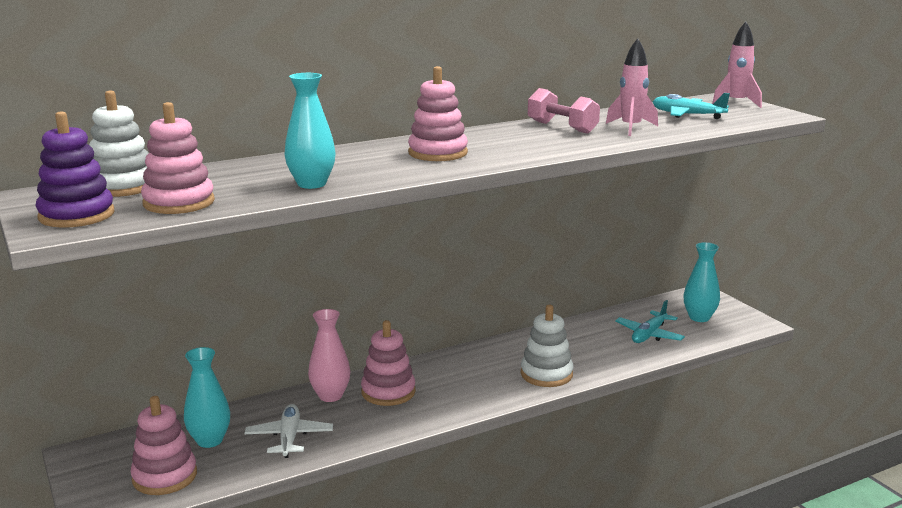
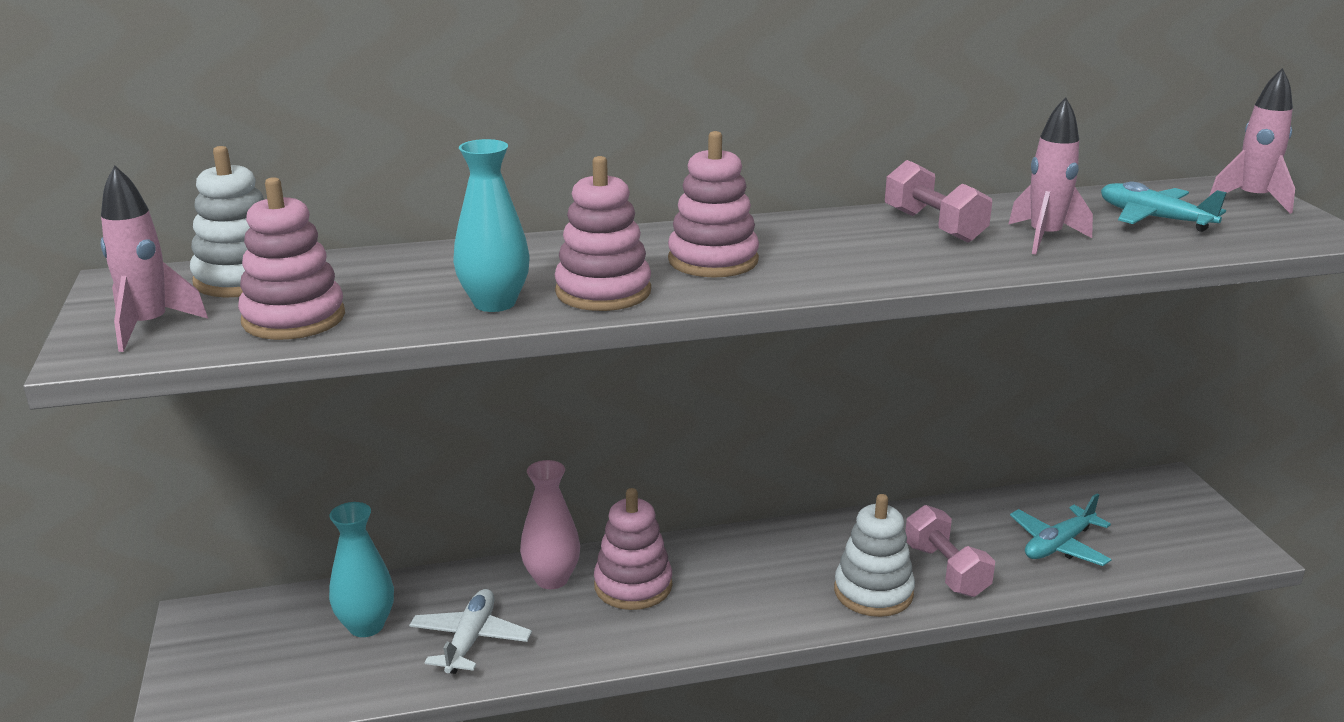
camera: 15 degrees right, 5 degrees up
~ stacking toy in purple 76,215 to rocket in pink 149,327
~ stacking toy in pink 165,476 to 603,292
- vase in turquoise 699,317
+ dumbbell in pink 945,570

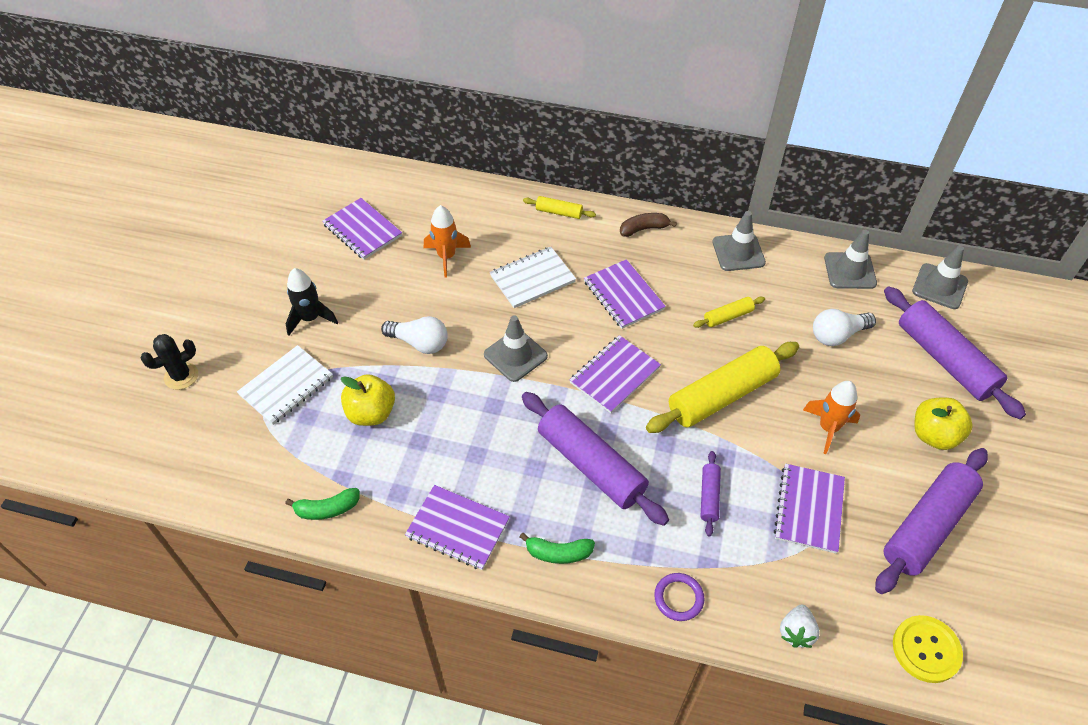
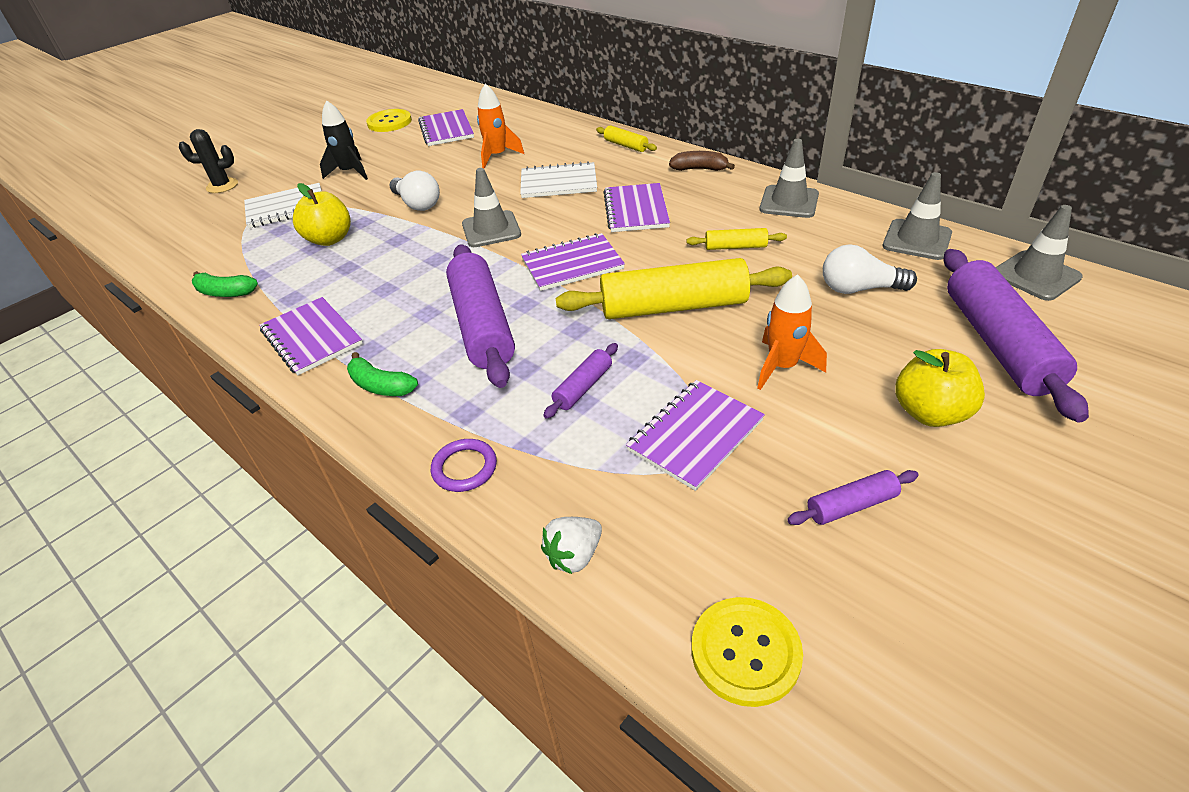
camera: 30 degrees right, 10 degrees down
~ rolling pin in purple 927,526 = 851,505 x0.47
+ button in yellow 389,122

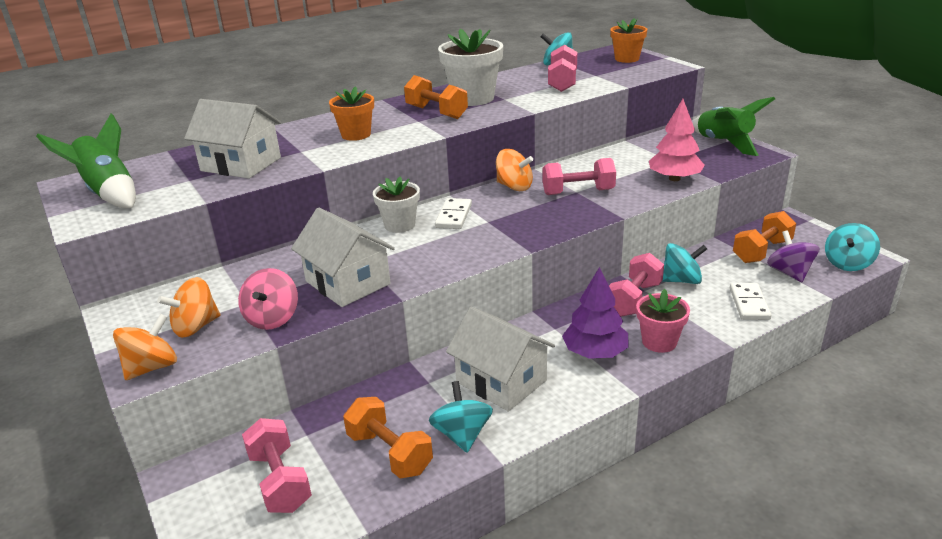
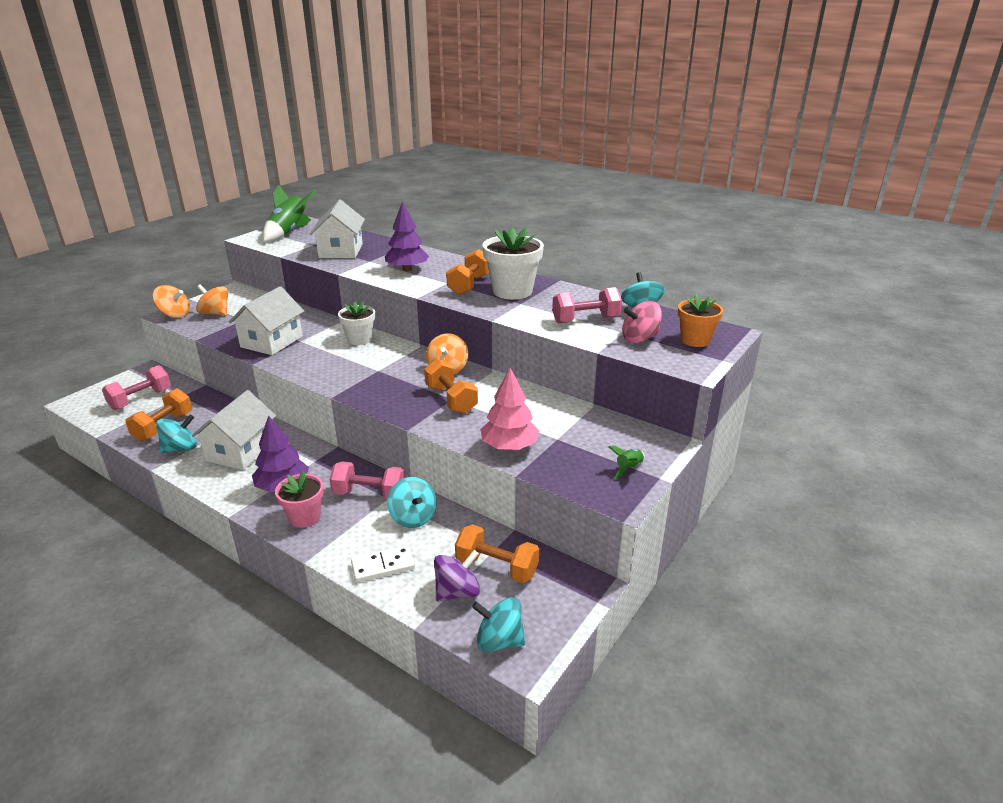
camera: 65 degrees right, 0 degrees up
~ spinning top in pink 272,318 to 639,338
~ flower pot in orange 356,135 to tree in purple 407,269
- domino in white 453,216
~ dumbbell in pink 578,192 to dumbbell in orange 451,399
~ rocket in green 723,143 = 628,468 x0.46

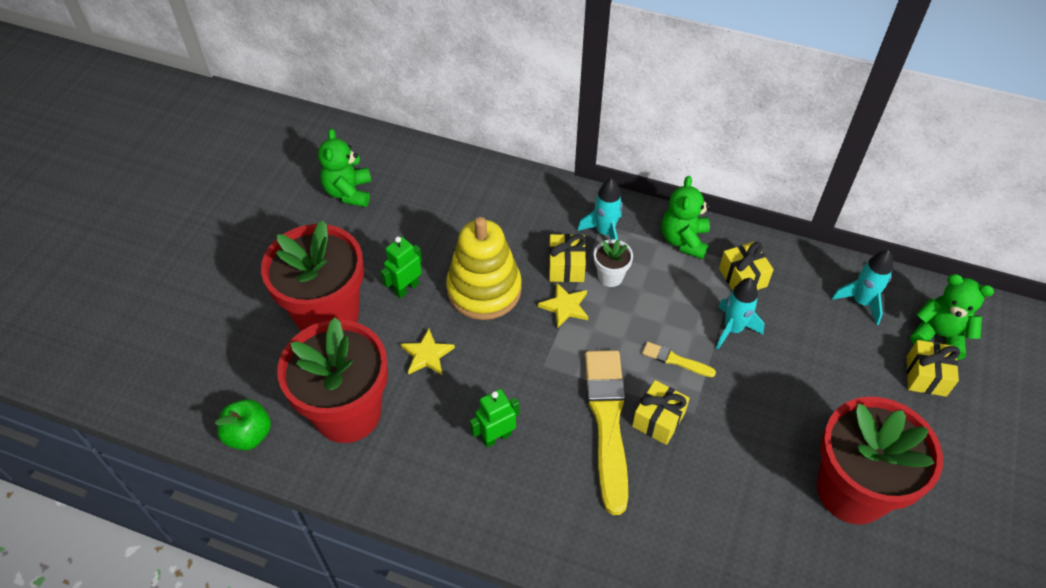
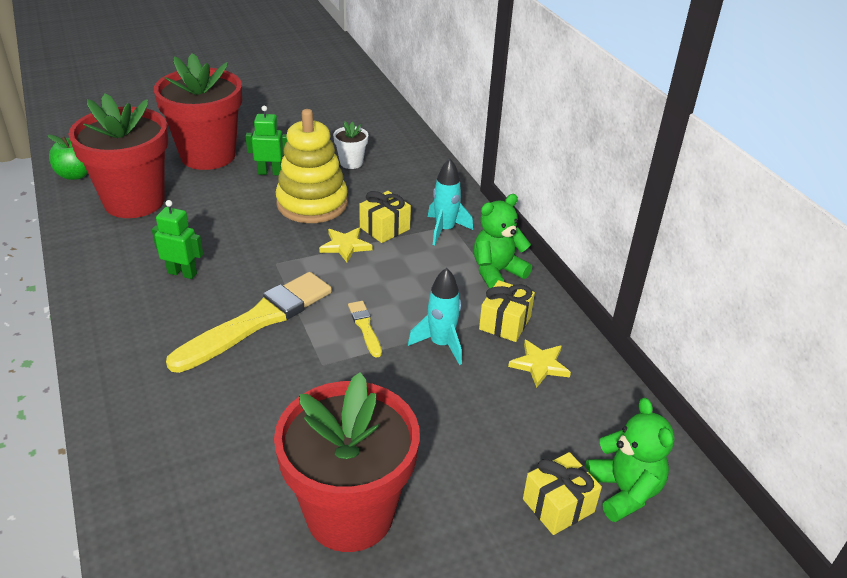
camera: 45 degrees right, 15 degrees down
- teddy bear in green 349,192
~ star in yellow 427,355 to 539,365
~ flower pot in white 610,276 to 351,163
- gift in yellow 658,420
- rocket in turquoise 861,302

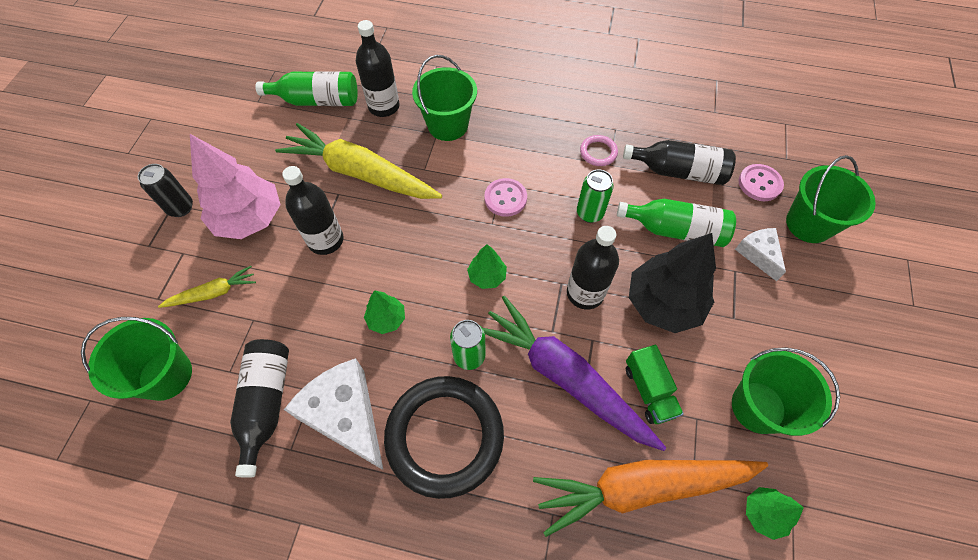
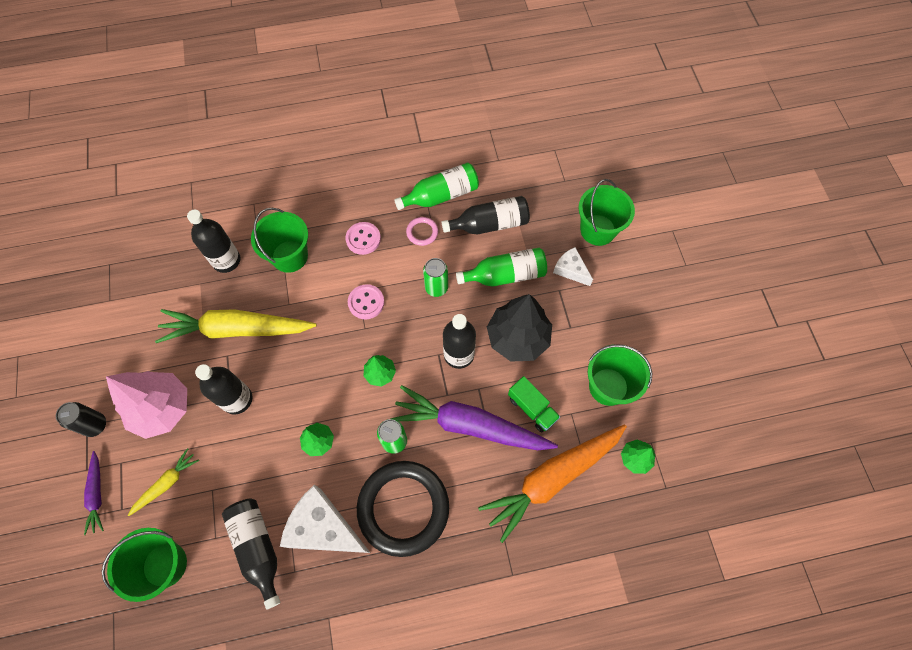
camera: 25 degrees left, 5 degrees up
~ bottle in green 317,100 to 441,195
~ button in pink 759,184 to 363,239
+ carrot in purple 97,494

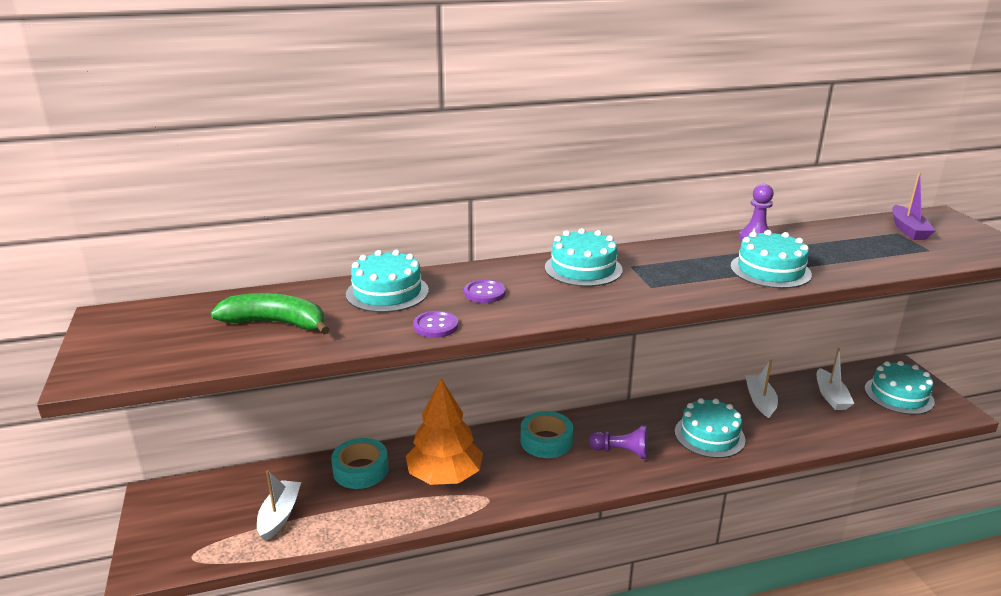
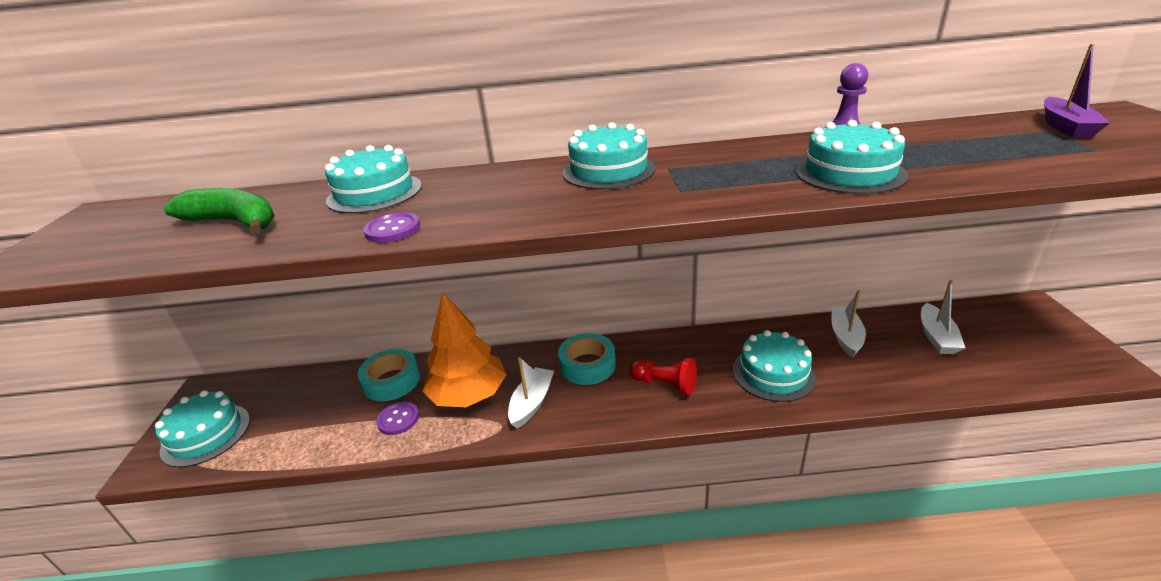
camera: 15 degrees right, 5 degrees up
~ boat in white 279,516 to 532,403
~ button in purple 484,293 to 398,419
~ pawn in purple 621,452 to pawn in red 665,384
~ cake in turquoise 898,395 to 206,434

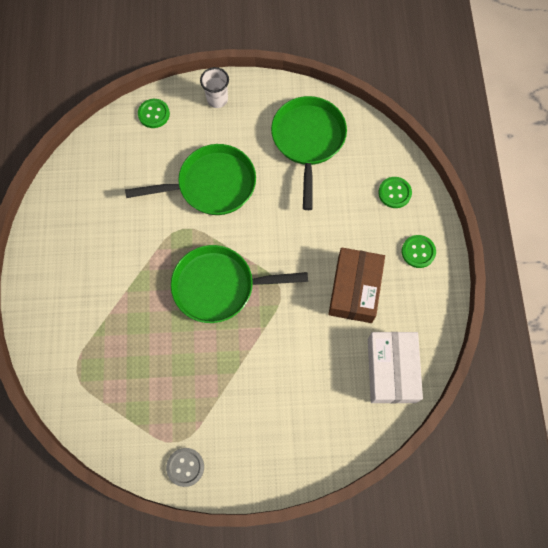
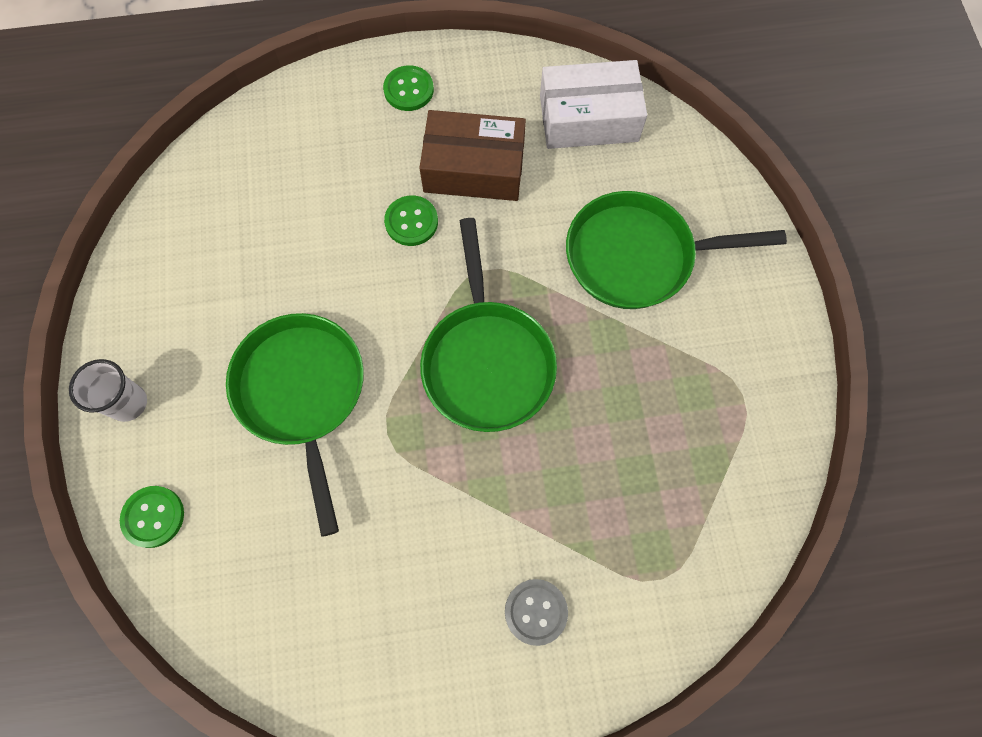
camera: 95 degrees left, 0 degrees up
~ button in grey 185,467 to 536,611
~ pan in green 308,140 to 637,256
~ button in green 394,193 to 411,222

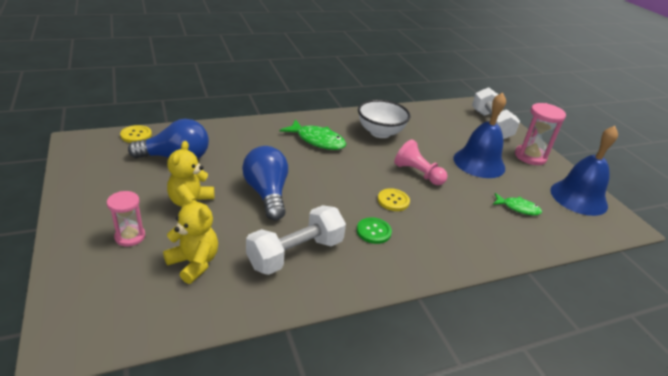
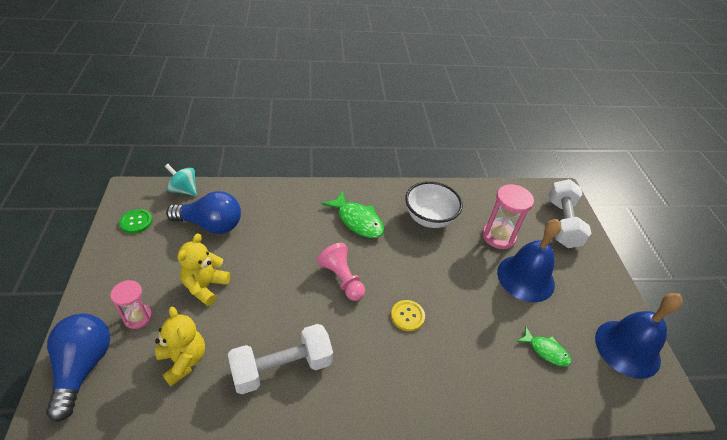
camera: 15 degrees right, 10 degrees up
~ button in yellow 136,135 to spinning top in turquoise 184,190
~ light bulb in blue 267,194 to 83,367
~ button in green 373,231 to 136,222
~ pawn in pink 418,173 to 342,279
~ hourglass in pink 530,156 to 498,236

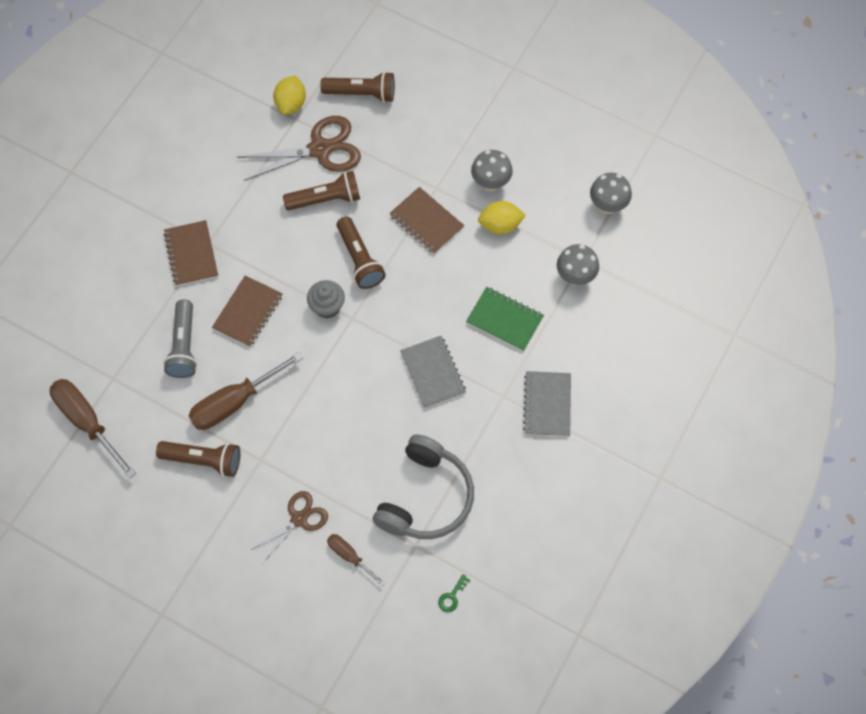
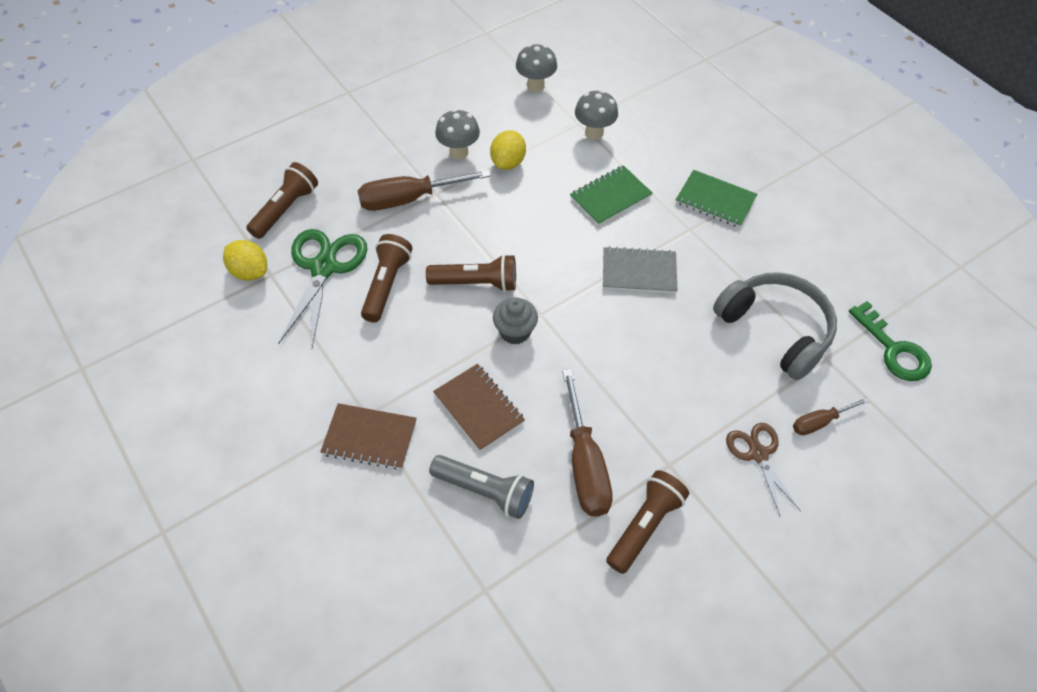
camera: 65 degrees left, 10 degrees down
~ screwdriver in brown 87,422 to 409,199
~ scissors in brown 320,149 to scissors in green 324,267
- notebook in brown 426,221
~ key in green 452,596 = 893,349 x2.15
~ notebook in grey 547,405 to notebook in green 715,200

